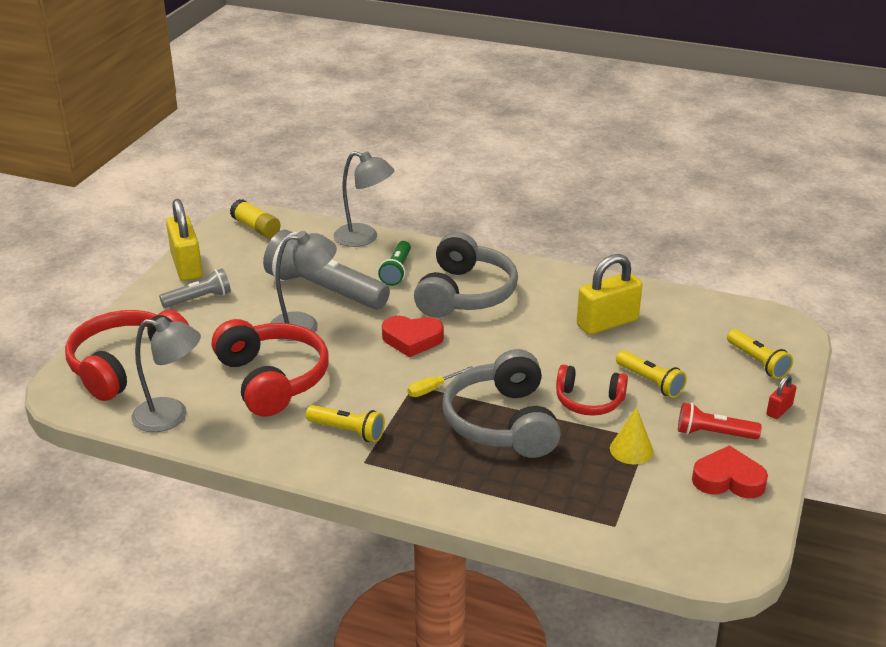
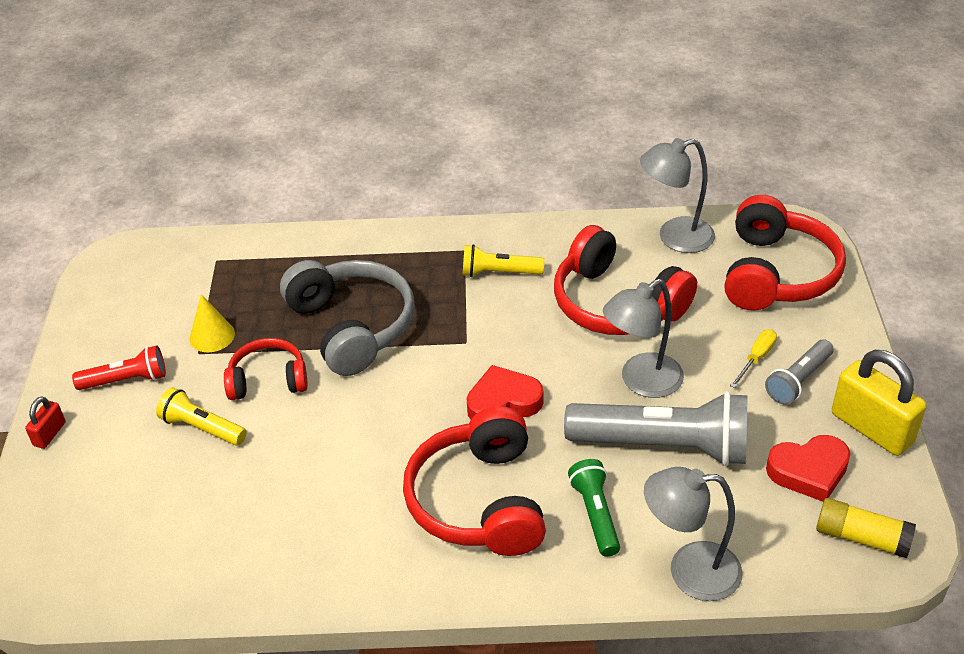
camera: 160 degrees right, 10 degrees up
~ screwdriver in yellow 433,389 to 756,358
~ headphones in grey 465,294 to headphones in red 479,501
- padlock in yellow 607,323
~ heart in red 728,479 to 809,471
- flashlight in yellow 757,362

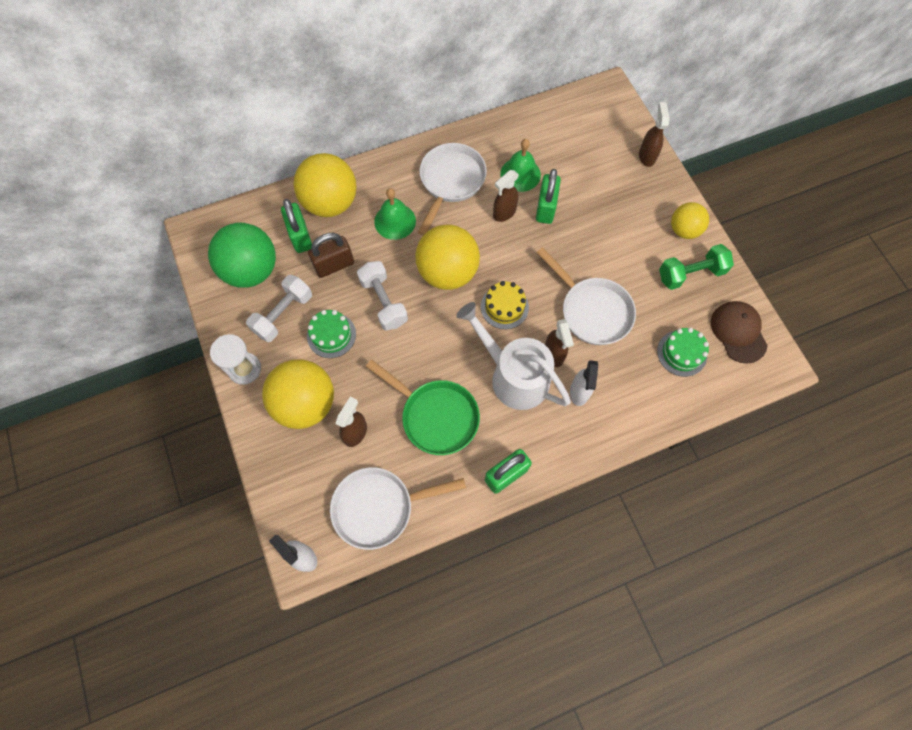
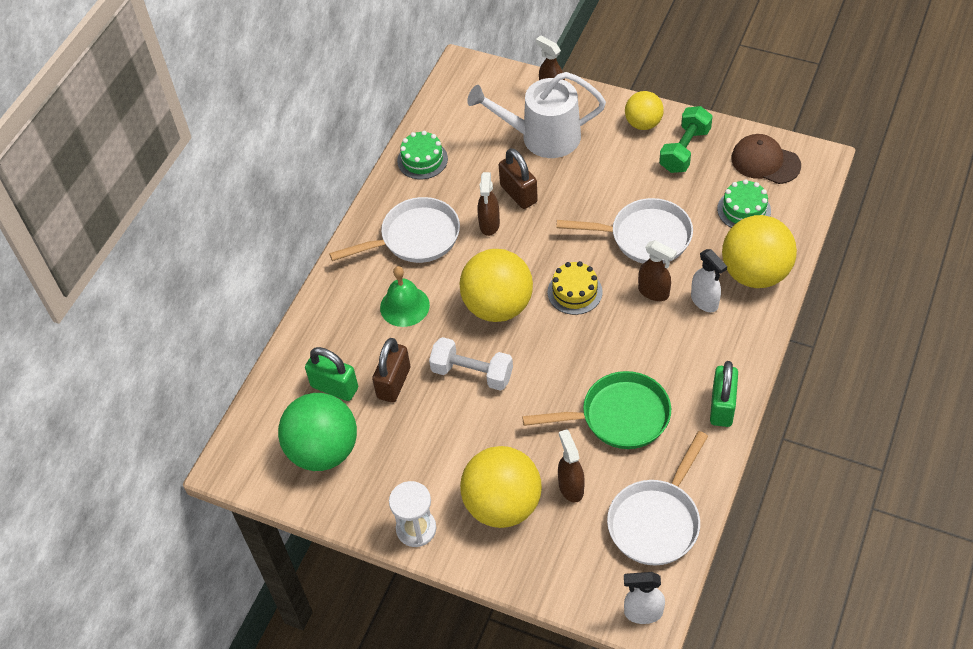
camera: 40 degrees left, 15 degrees down
- dumbbell in white 283,314
~ ball in yellow 330,203 to 755,273
~ cake in green 331,335 to 422,160
~ pan in white 450,182 = 415,238 90 degrees clockwise
~ watering can in white 513,376 to 543,137
- bell in green 520,174
~ padlock in green 546,208 to padlock in brown 518,194

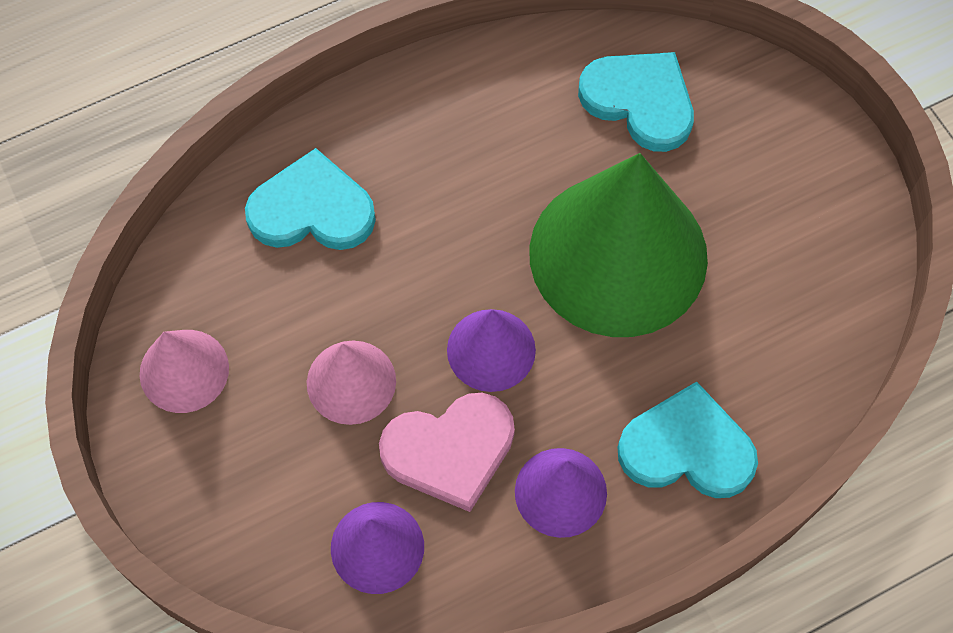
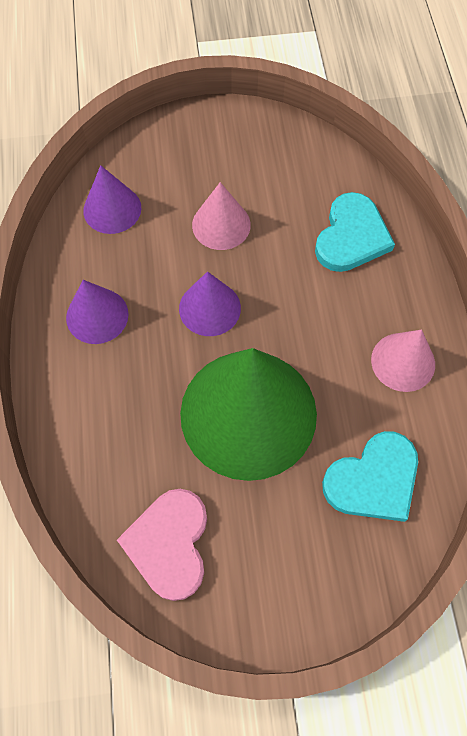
camera: 110 degrees right, 0 degrees up
~ cone in pink 184,370 to 403,362
~ heart in pink 450,451 to 169,544
- heart in turquoise 687,448

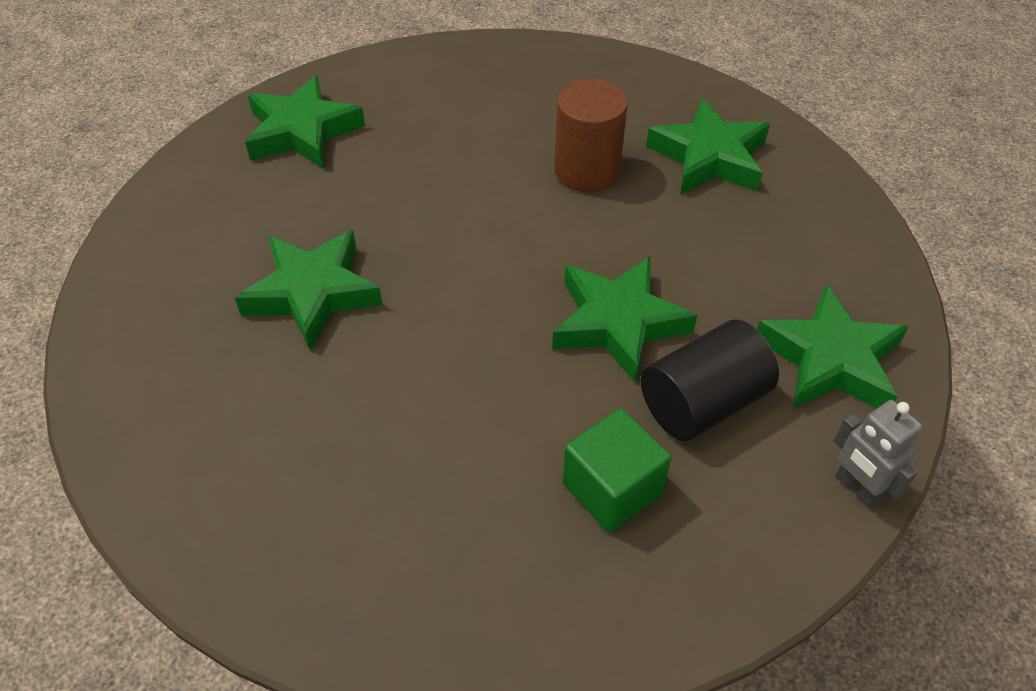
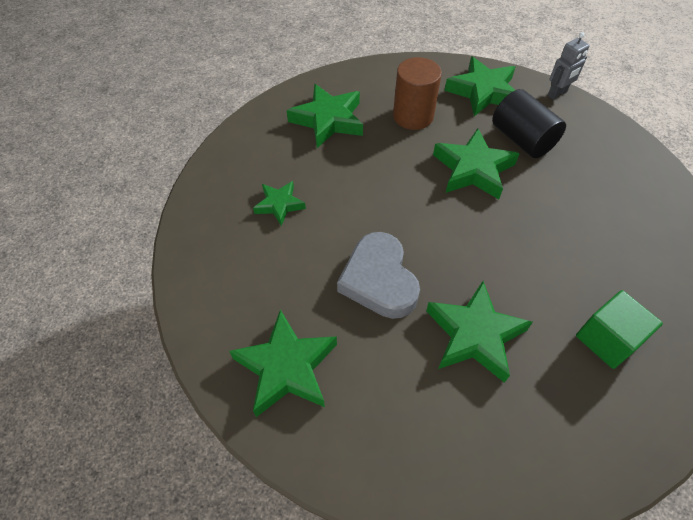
camera: 90 degrees left, 5 degrees up
~ cylinder in brown 587,171 to 413,116
~ cube in green 612,489 to 607,339
+ star in green 279,205
+ heart in grey 379,280

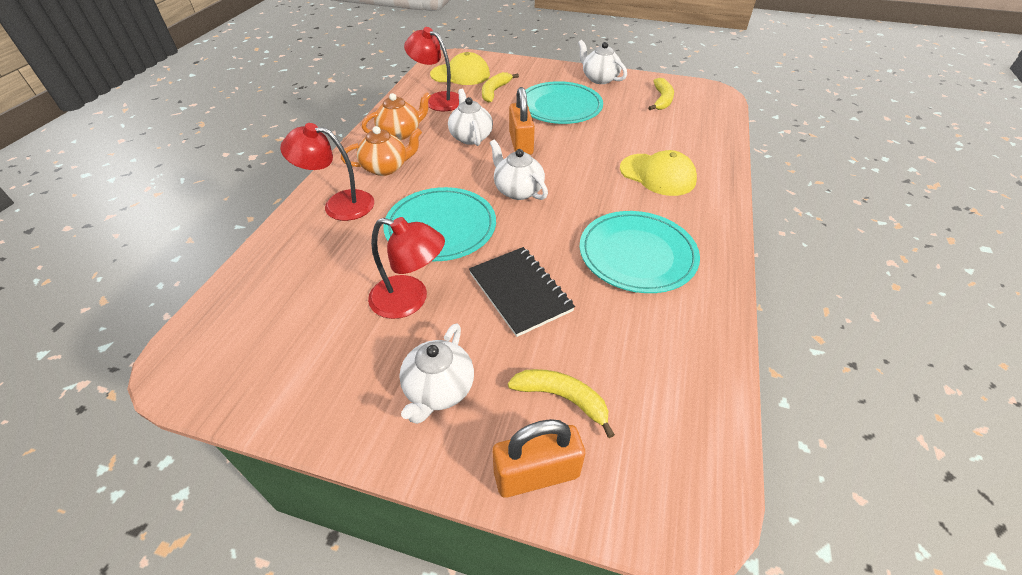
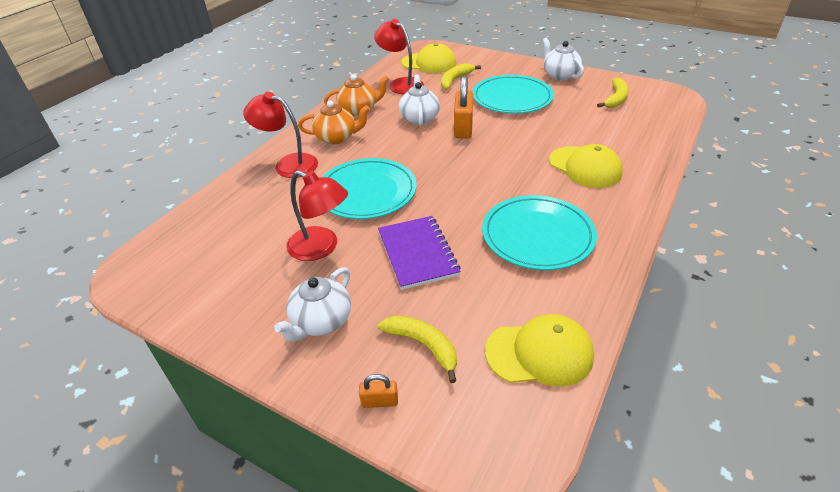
camera: 15 degrees right, 5 degrees down
~ notebook in black 520,292 to notebook in purple 417,253
- teapot in white 518,190
~ padlock in orange 536,474 = 379,401 x0.50
+ cap in yellow 539,353

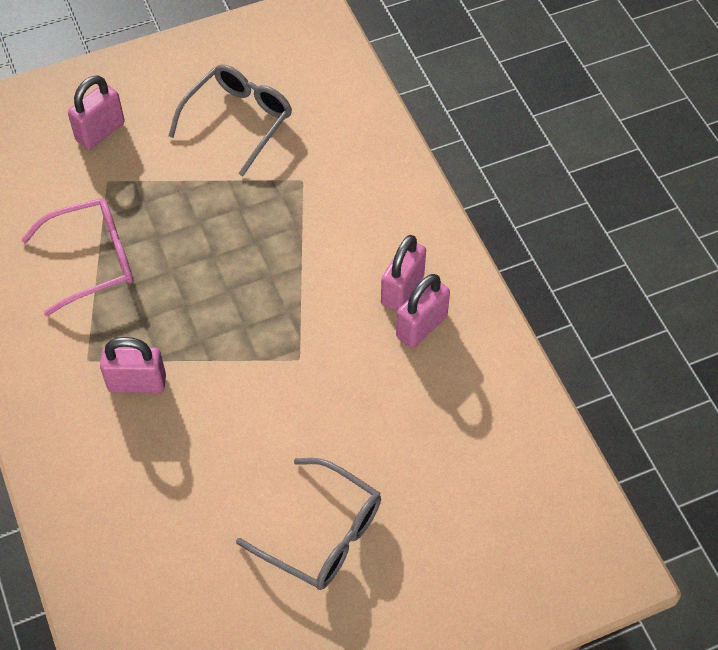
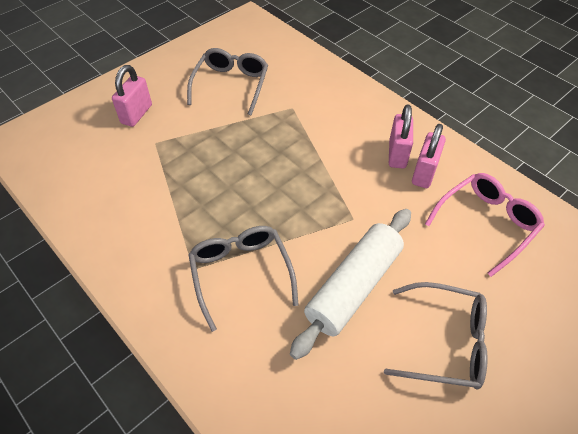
camera: 20 degrees left, 5 degrees down
~ glasses in pink 92,260 to 486,223
~ padlock in pink 137,383 to glasses in grey 241,273
+ rolling pin in white 353,286

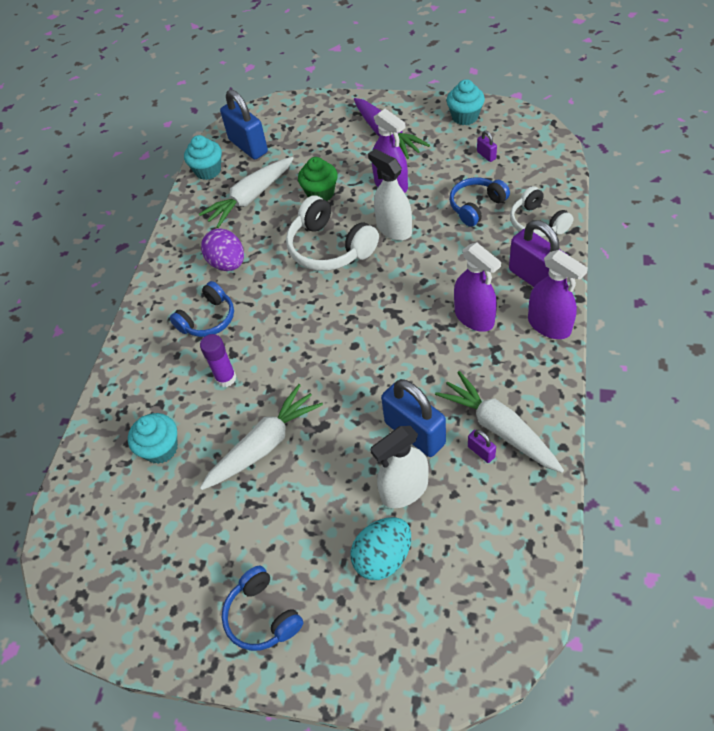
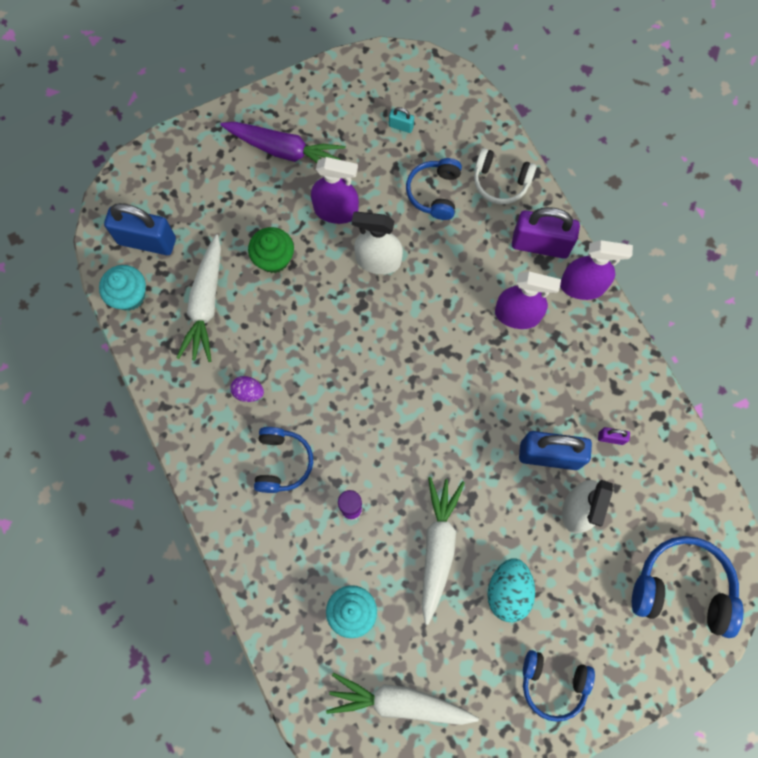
camera: 45 degrees left, 20 degrees up
~ egg in purple 227,263 = 248,392 x0.59
- headphones in white 330,248
~ egg in turquoise 383,557 to 508,591
~ carrot in white 499,429 to 400,702
- cupcake in turquoise 465,117
~ padlock in purple 486,155 to padlock in turquoise 401,126
+ headphones in blue 682,588

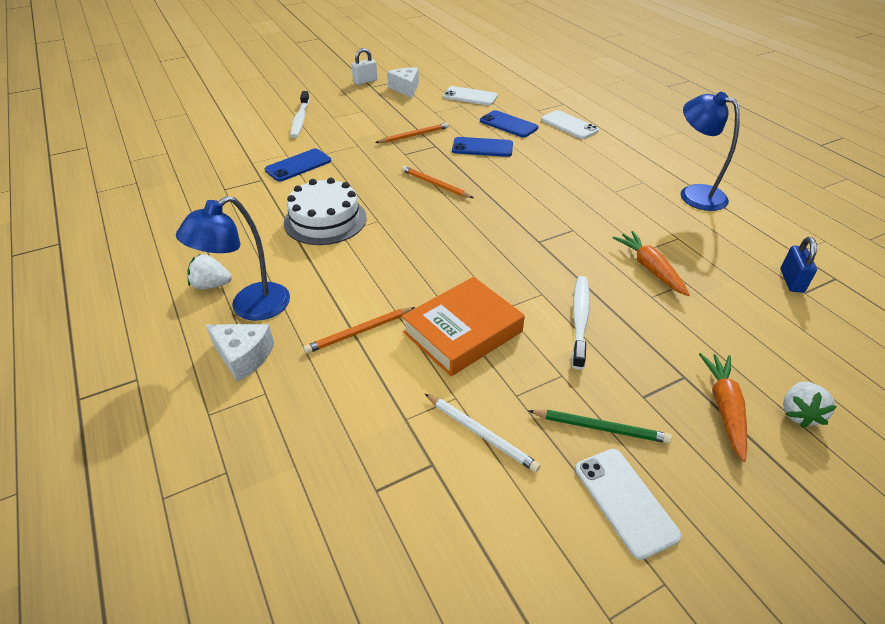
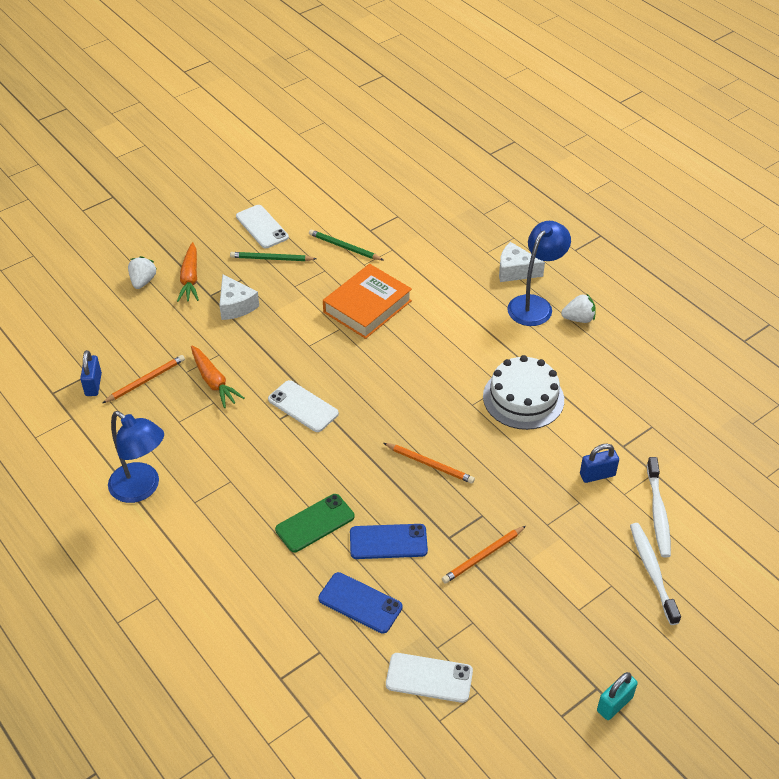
camera: 170 degrees right, 5 degrees up
~ phone in blue 298,165 to padlock in blue 597,475
~ pencil in orange 359,332 to 145,380
~ padlock in white 365,81 to padlock in turquoise 614,704
~ cheese in white 405,89 to 236,306
~ pencil in white 481,433 to pencil in green 344,247
~ phone in white 569,125 to 303,406
~ toothbrush in white 580,319 to 658,513
+ phone in green 315,523

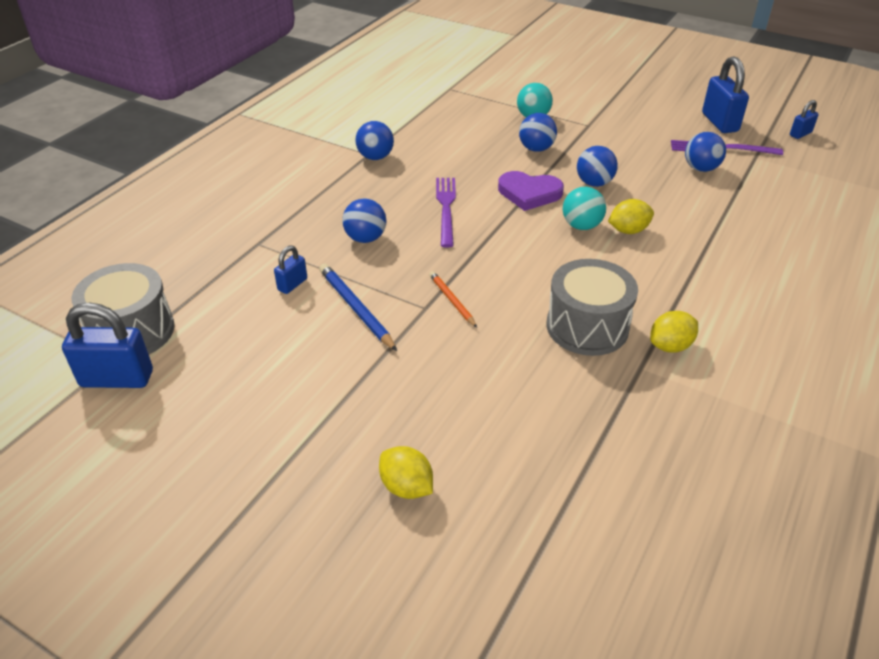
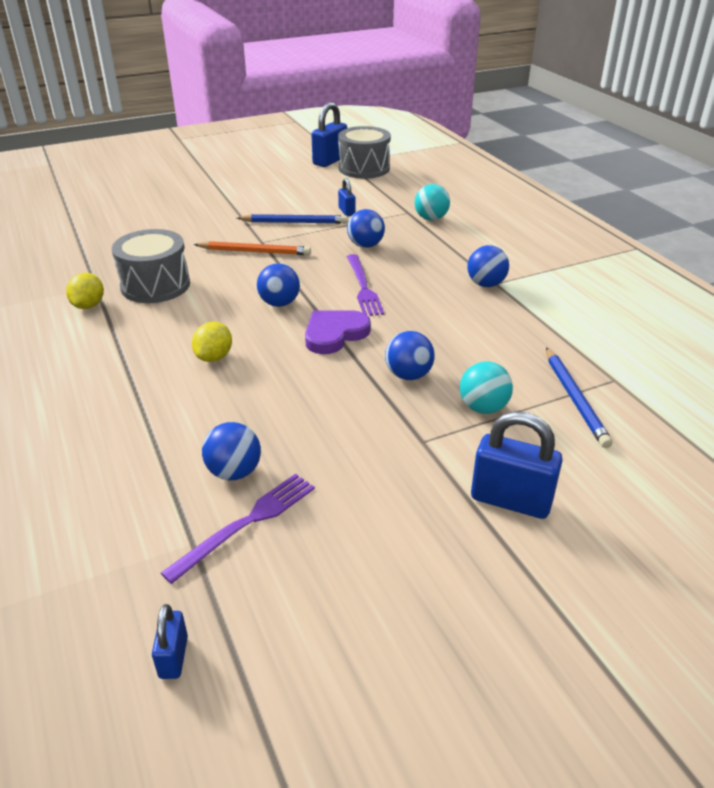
camera: 125 degrees right, 5 degrees down
- lemon in yellow 406,487
~ pencil in orange 452,300 = 254,251 x1.59
~ fork in purple 446,208 = 363,287 45 degrees clockwise
~ ball in turquoise 581,226 to 431,218
~ ball in blue 594,183 to 279,303
~ padlock in blue 720,122 to 511,500
+ pencil in blue 574,399

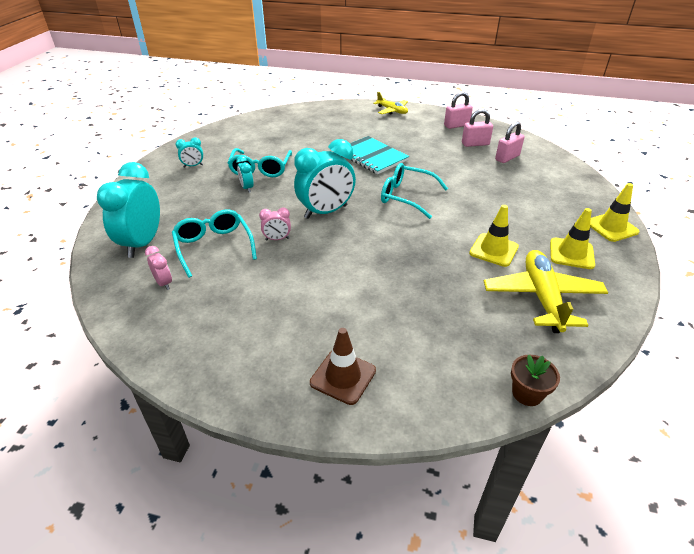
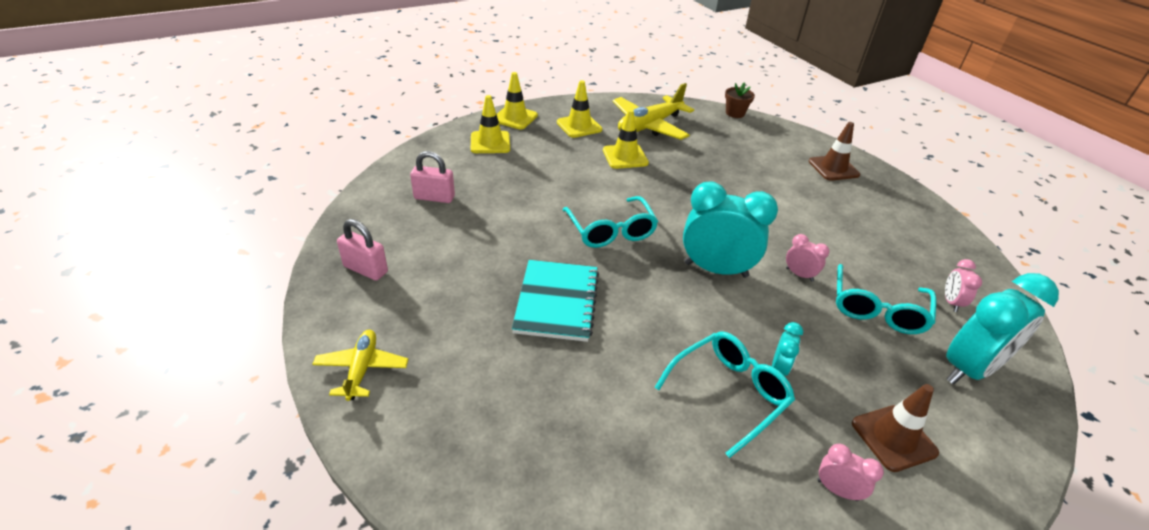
camera: 135 degrees left, 0 degrees up
~ clock in turquoise 193,166 to clock in pink 837,490
- padlock in pink 475,144
+ traffic cone in yellow 490,142
+ traffic cone in brown 893,438

